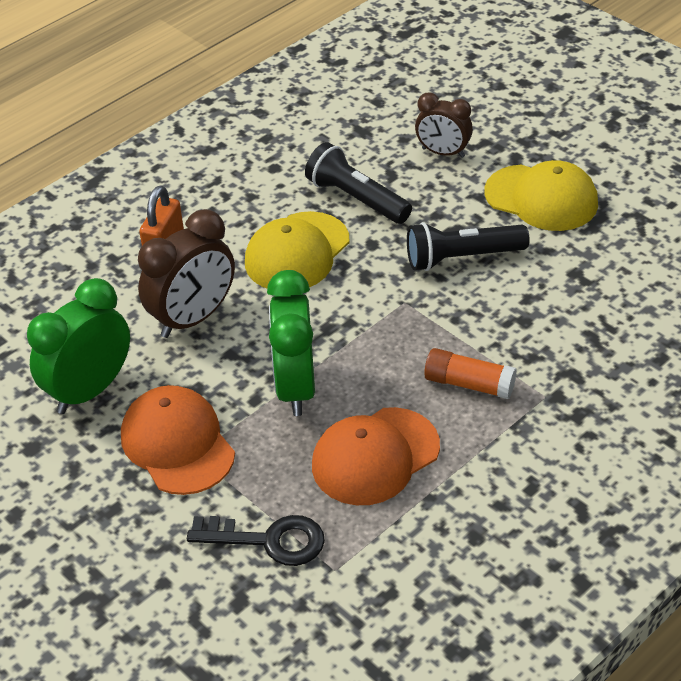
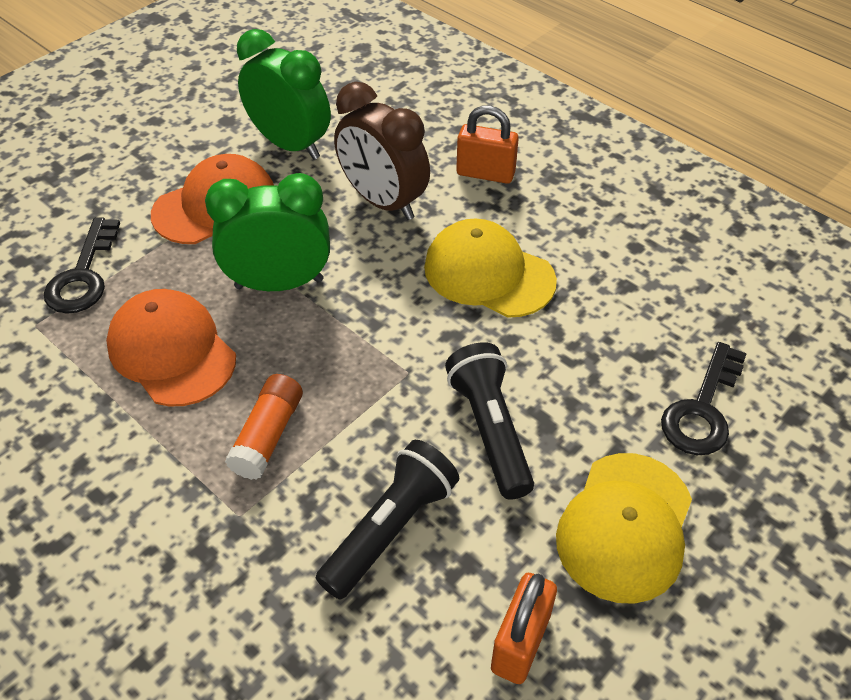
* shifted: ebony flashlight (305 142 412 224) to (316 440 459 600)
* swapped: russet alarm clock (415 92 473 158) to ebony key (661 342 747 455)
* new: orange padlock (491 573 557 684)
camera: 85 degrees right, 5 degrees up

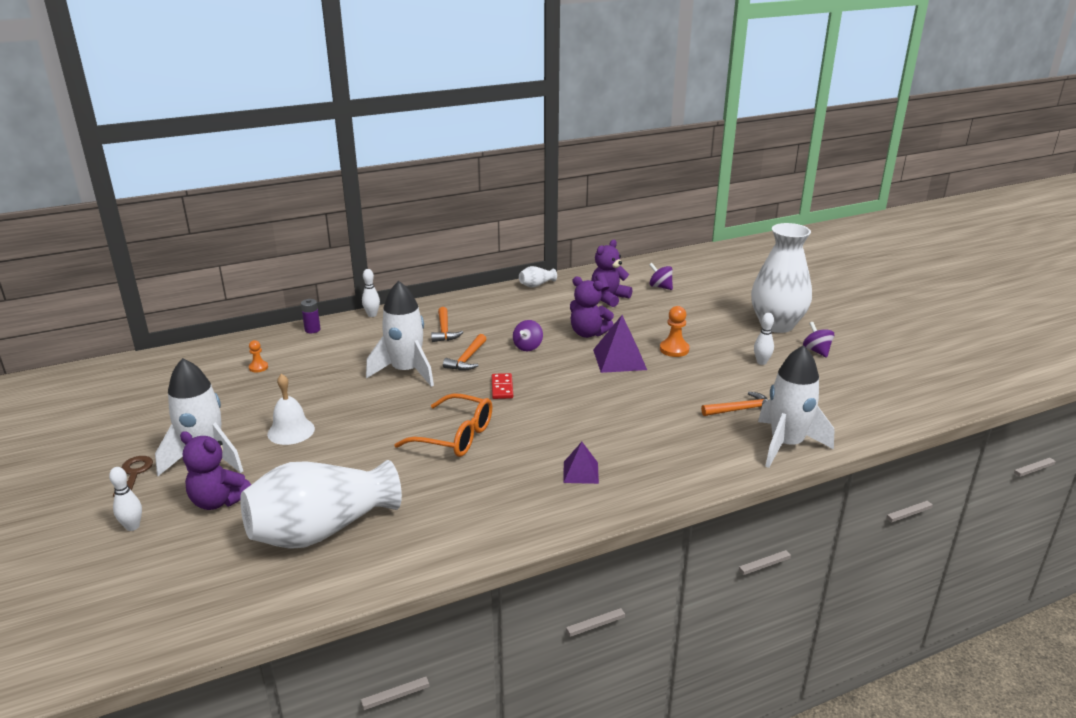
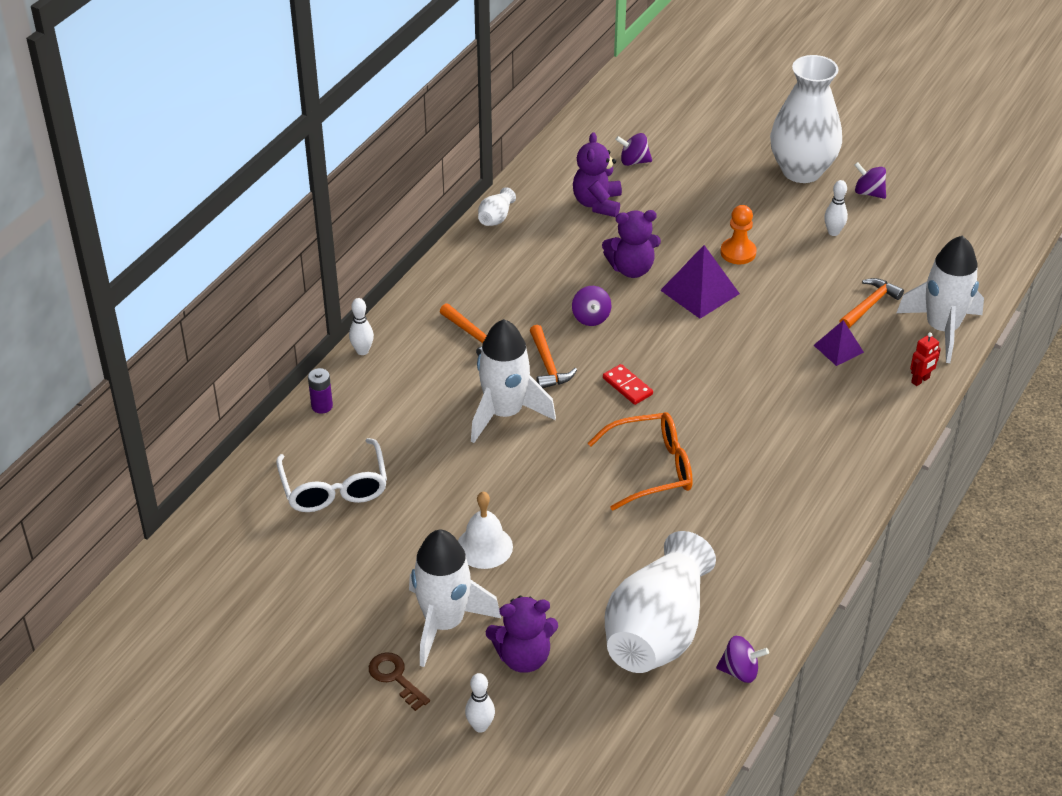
* swapped: orange game pawn (249 340 268 372) to white eyeglasses (276 438 387 512)
* shifted: purple pyramid (563 442 599 484) to (814 320 864 366)
* new: purple toy top (716 636 769 683)
* new: crimson robot (910 332 941 386)
camera: 35 degrees left, 15 degrees up

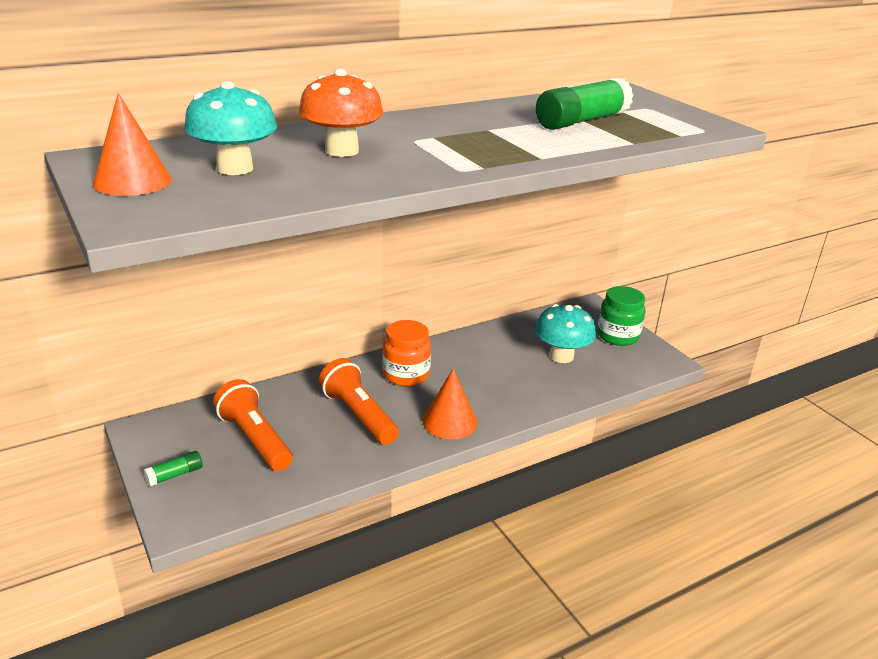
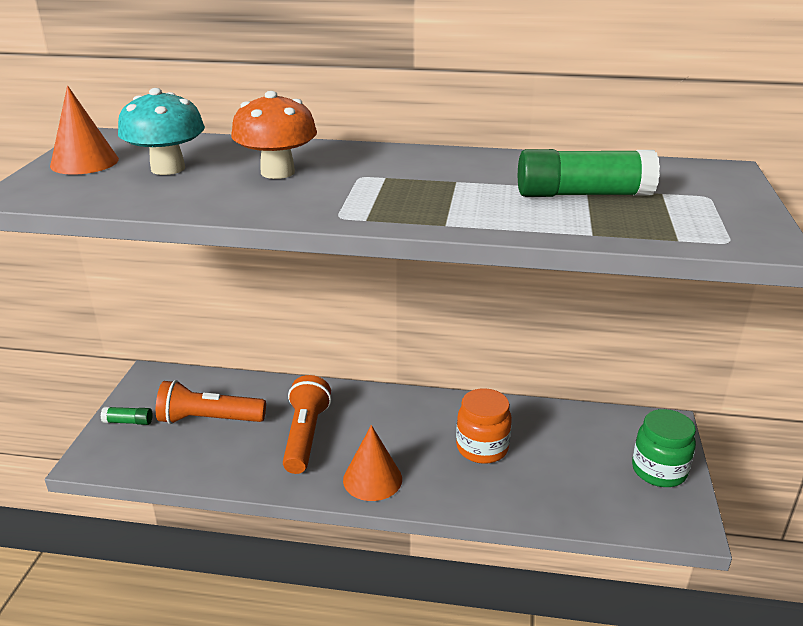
* rotated: orange flashlight (213 379 293 471) = (156 380 266 424) 90 degrees counterclockwise
* shifted: orange jam jar (383 320 431 386) to (456 388 512 464)
* gone: turquoise toadstool (535 304 596 363)
camera: 40 degrees right, 0 degrees up

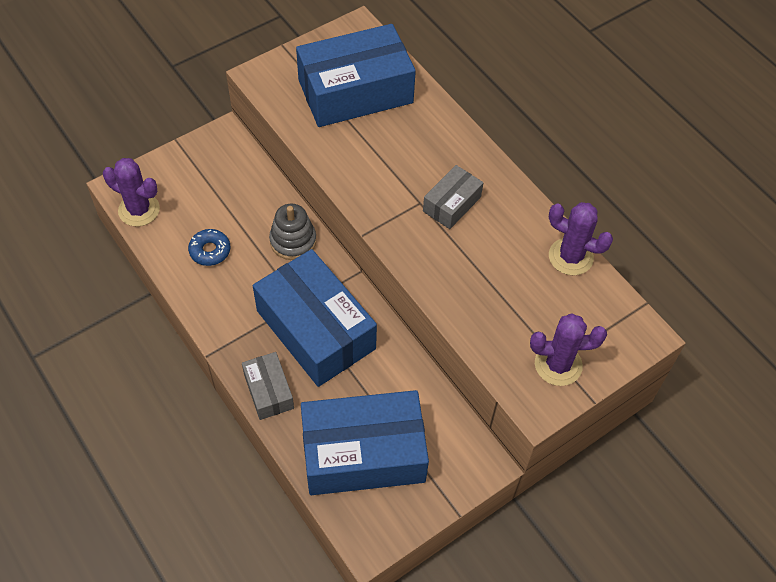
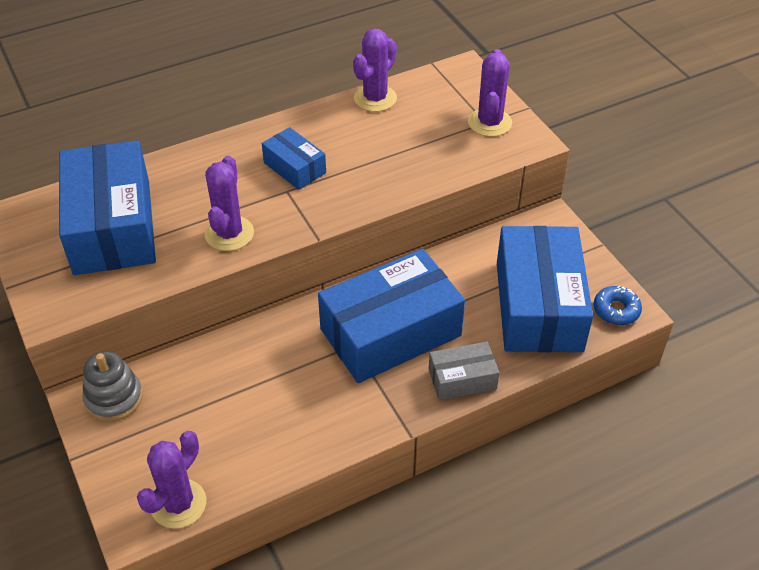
* shifted: blue doughnut (188 229 231 266) to (593 286 642 325)
* shifted: grey stacking toy (269 204 316 260) to (82 351 143 422)
* repainted: grey box (423 165 483 229) to blue box (262 127 326 190)
* new: purple cactus (205 156 254 251)
camera: 80 degrees left, 10 degrees down

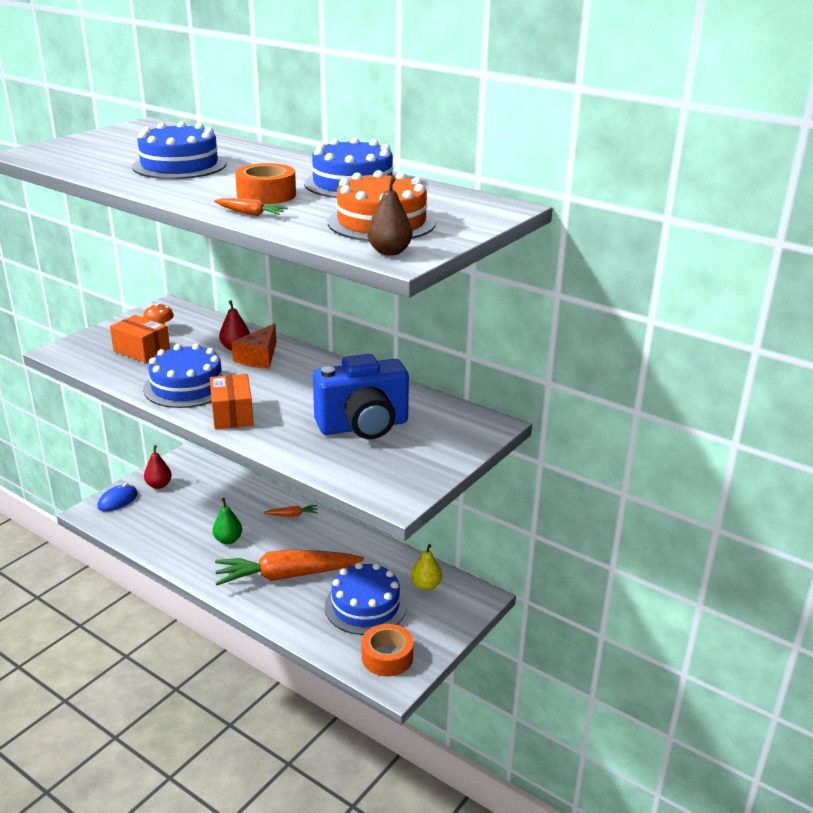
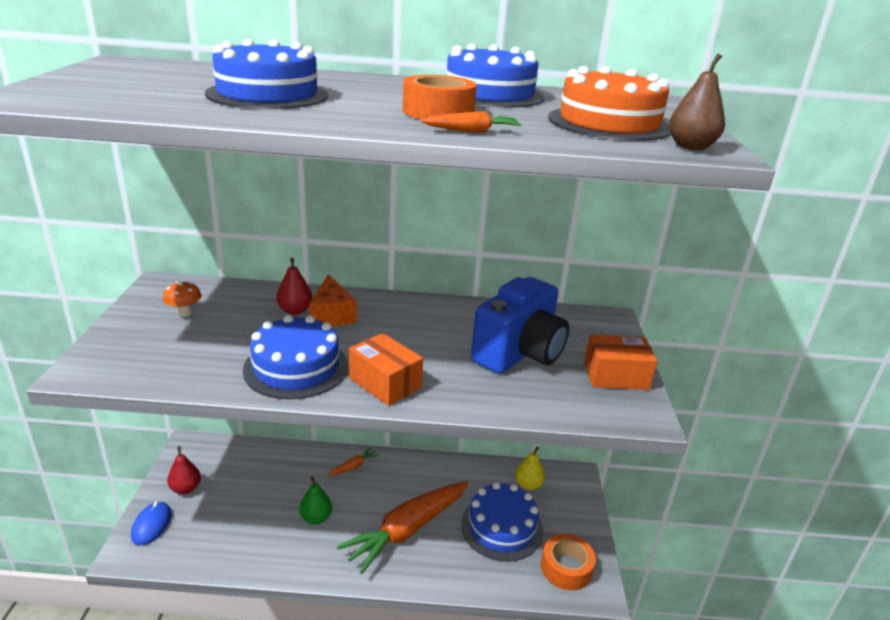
* shifted: orange box (110 315 170 363) to (584 335 657 390)
camera: 35 degrees left, 0 degrees up

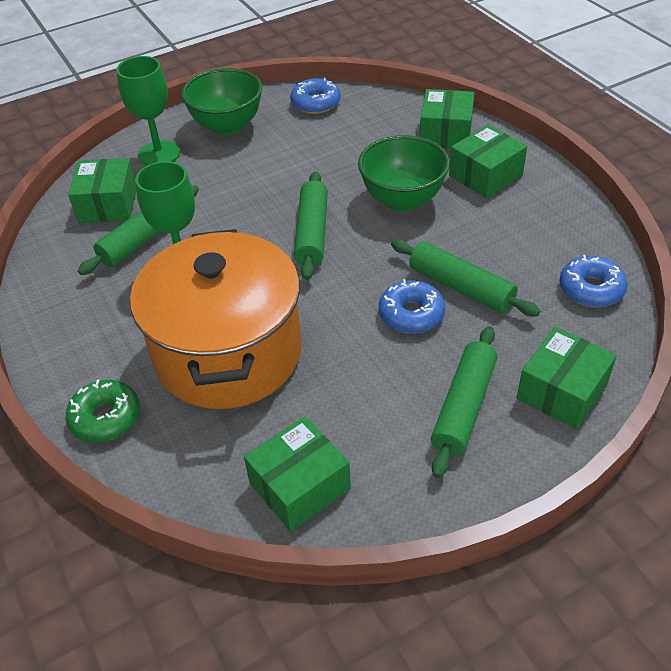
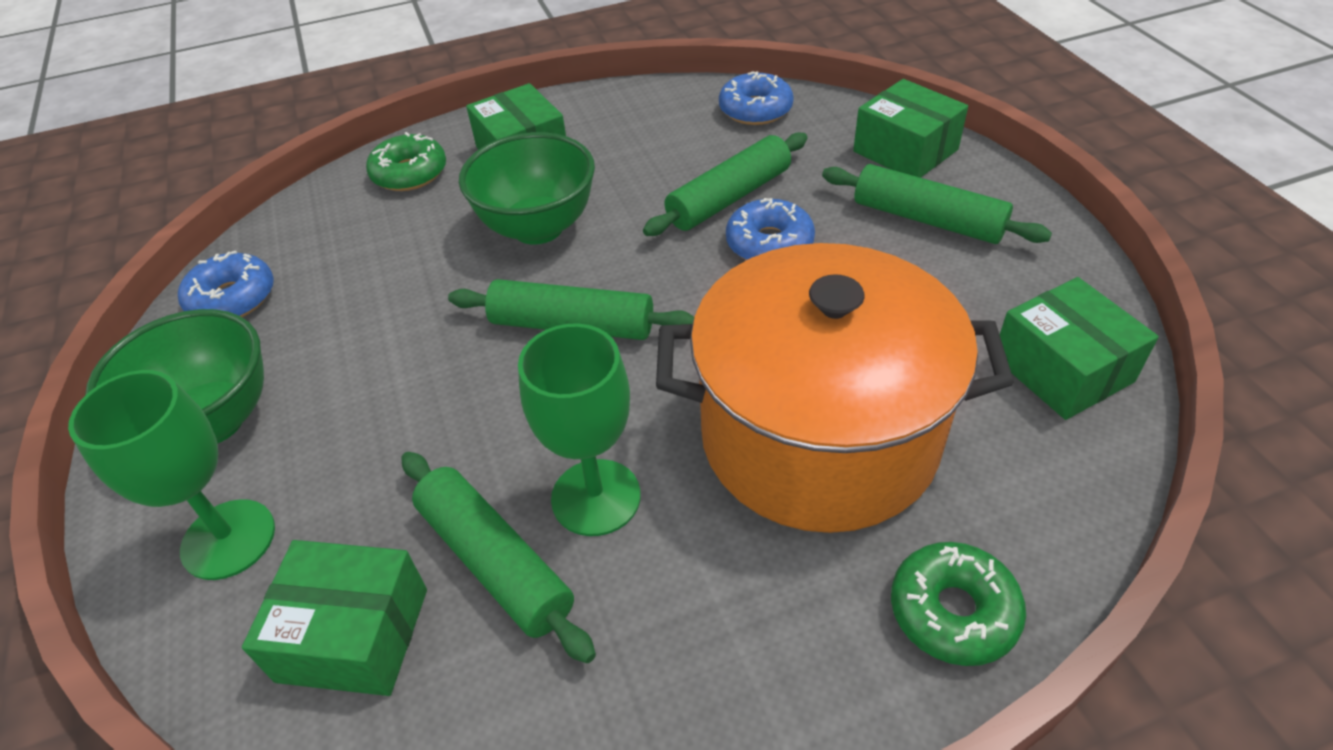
* swapped: green box (420 89 475 148) to green doughnut (366 132 446 191)
camera: 80 degrees left, 0 degrees up

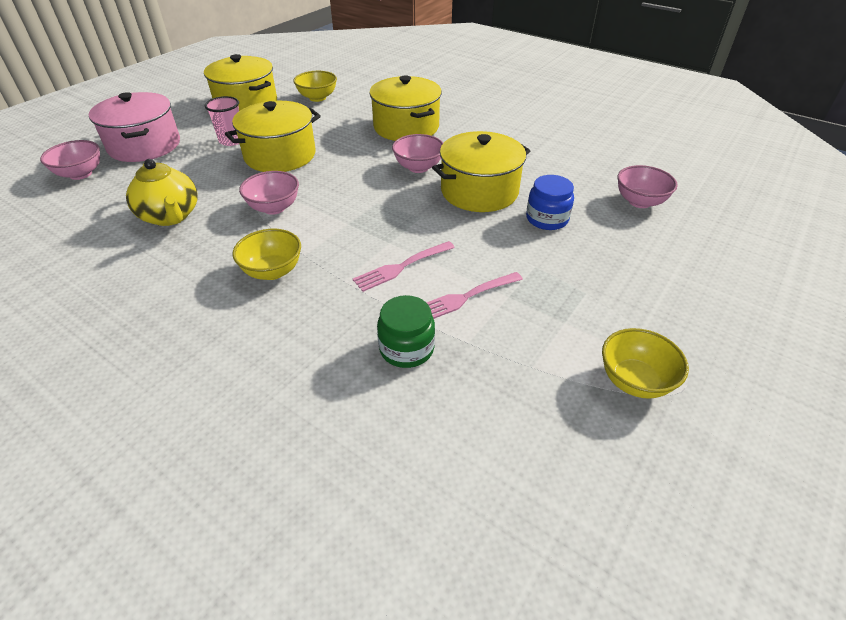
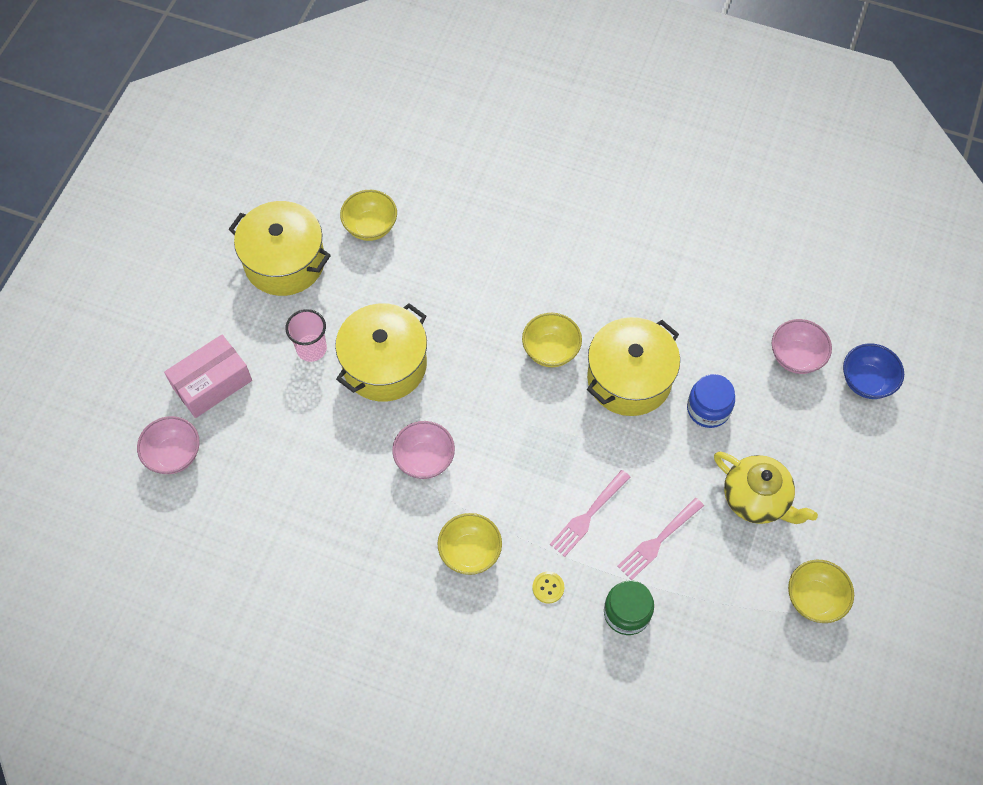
* swapped: rose-pink pot (89 92 180 162) to rose-pink box (164 335 252 418)
* shifted: bright yellow teapot (126 159 198 226) to (714 452 818 524)
* gone: bright yellow pot (369 75 442 141)
* repainted: rose-pink deep dish (392 134 443 173) to bright yellow deep dish (522 313 582 367)
* new: bright yellow sewing button (532 572 564 603)
* new: blue deep dish (843 343 904 399)
camera: 15 degrees left, 20 degrees up

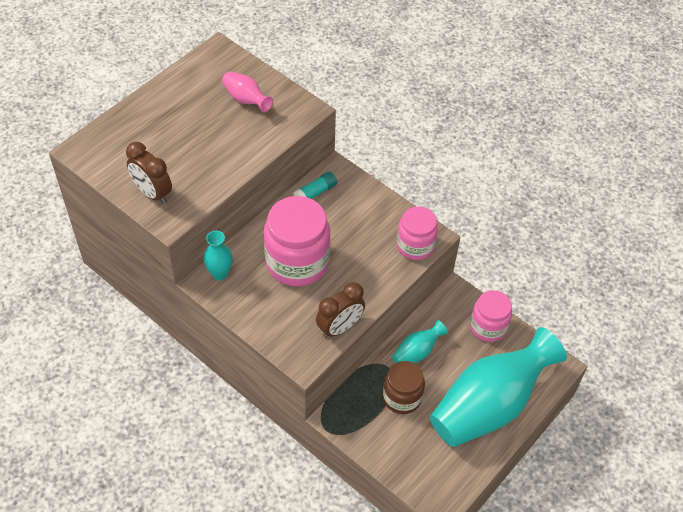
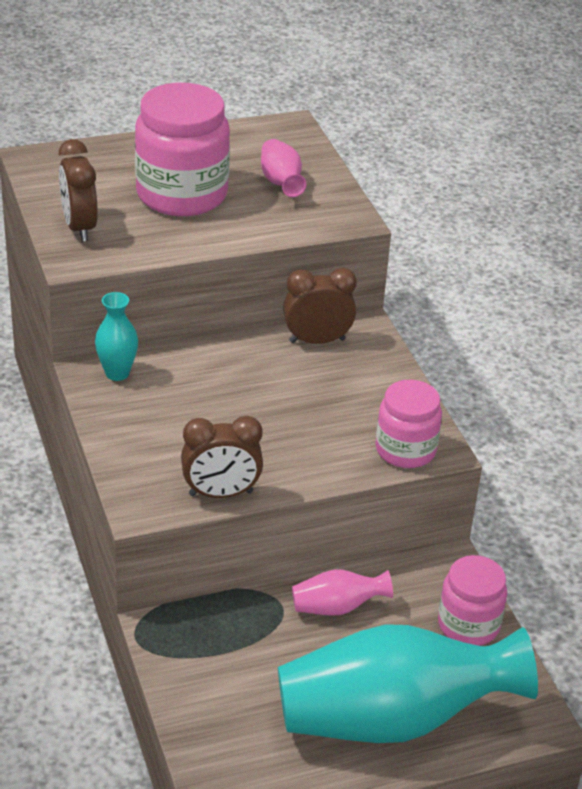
* shifted: rose-pink jam jar (264 196 331 287) to (135 83 230 216)
* swapped: turquoise glue stick (293 172 337 199) to russet alarm clock (283 268 357 344)
* gone: russet jam jar (383 361 425 414)
* repainted: turquoise tall vase (392 320 448 363) to rose-pink tall vase (292 570 393 616)
camera: 30 degrees right, 15 degrees down

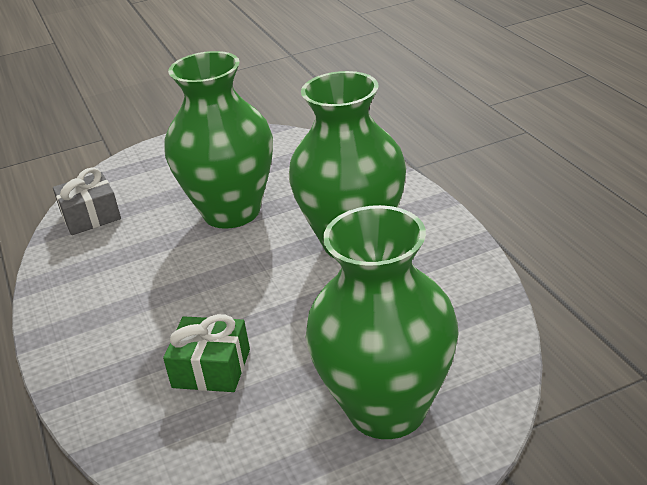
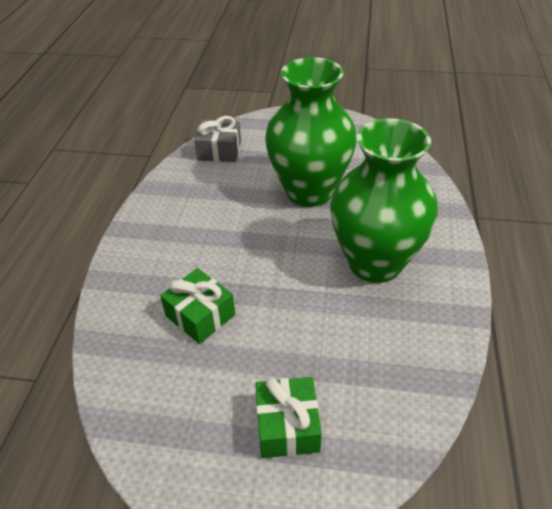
* swapped: green tall vase (306 205 459 439) to green present (255 377 322 458)
camera: 30 degrees right, 10 degrees up

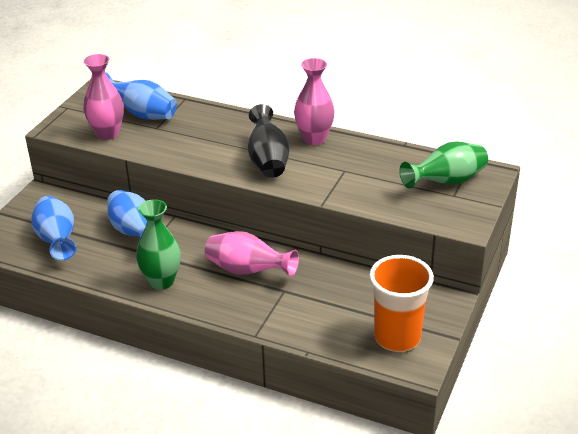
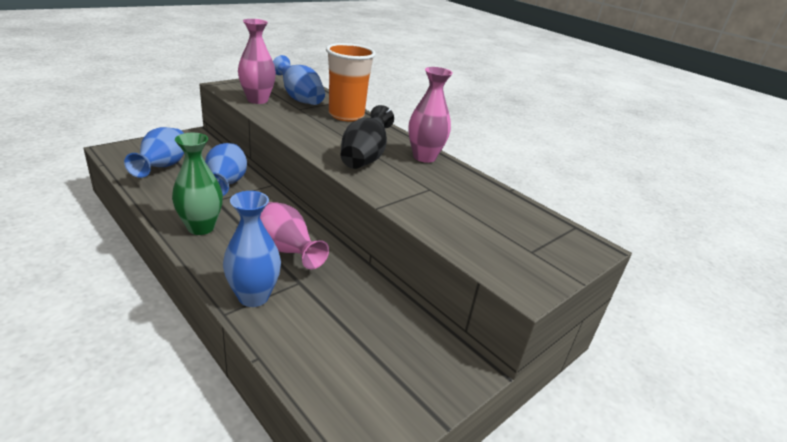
* shifted: orange beaker (370 255 434 352) to (326 43 376 121)
* gone: green tall vase (399 141 488 188)
* new: blue tall vase (223 191 281 307)
camera: 20 degrees right, 5 degrees down

